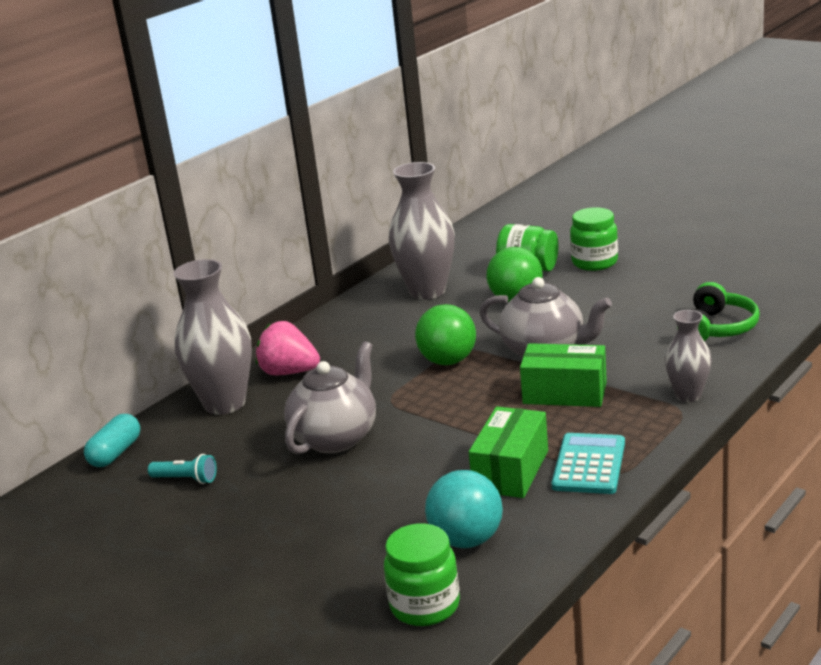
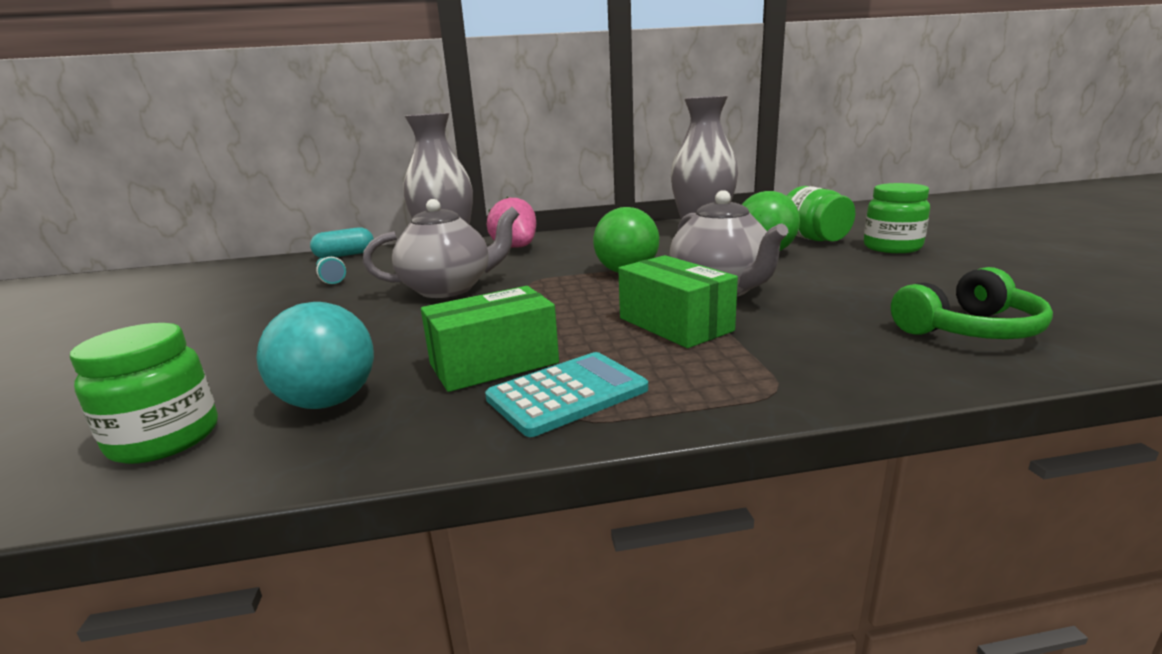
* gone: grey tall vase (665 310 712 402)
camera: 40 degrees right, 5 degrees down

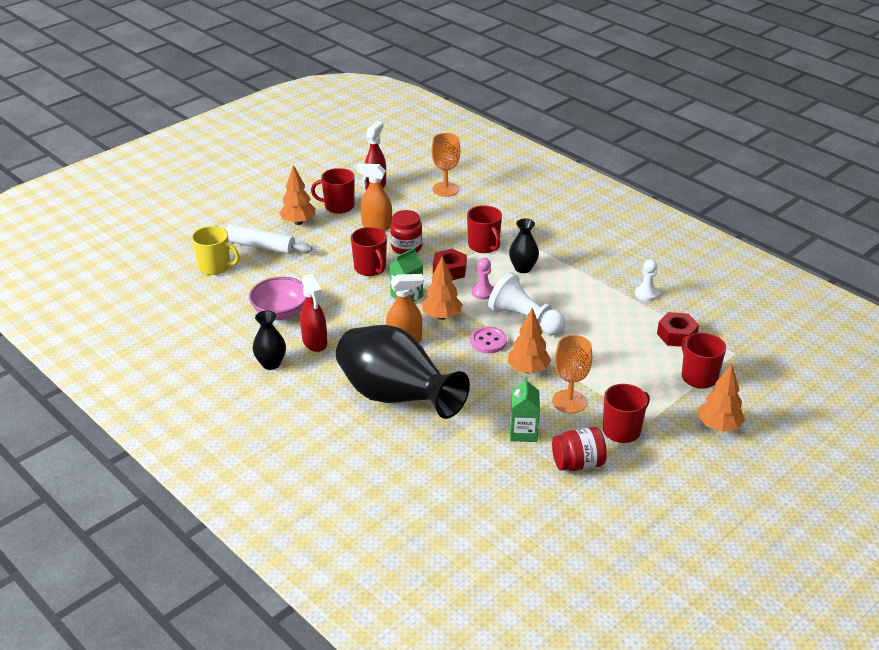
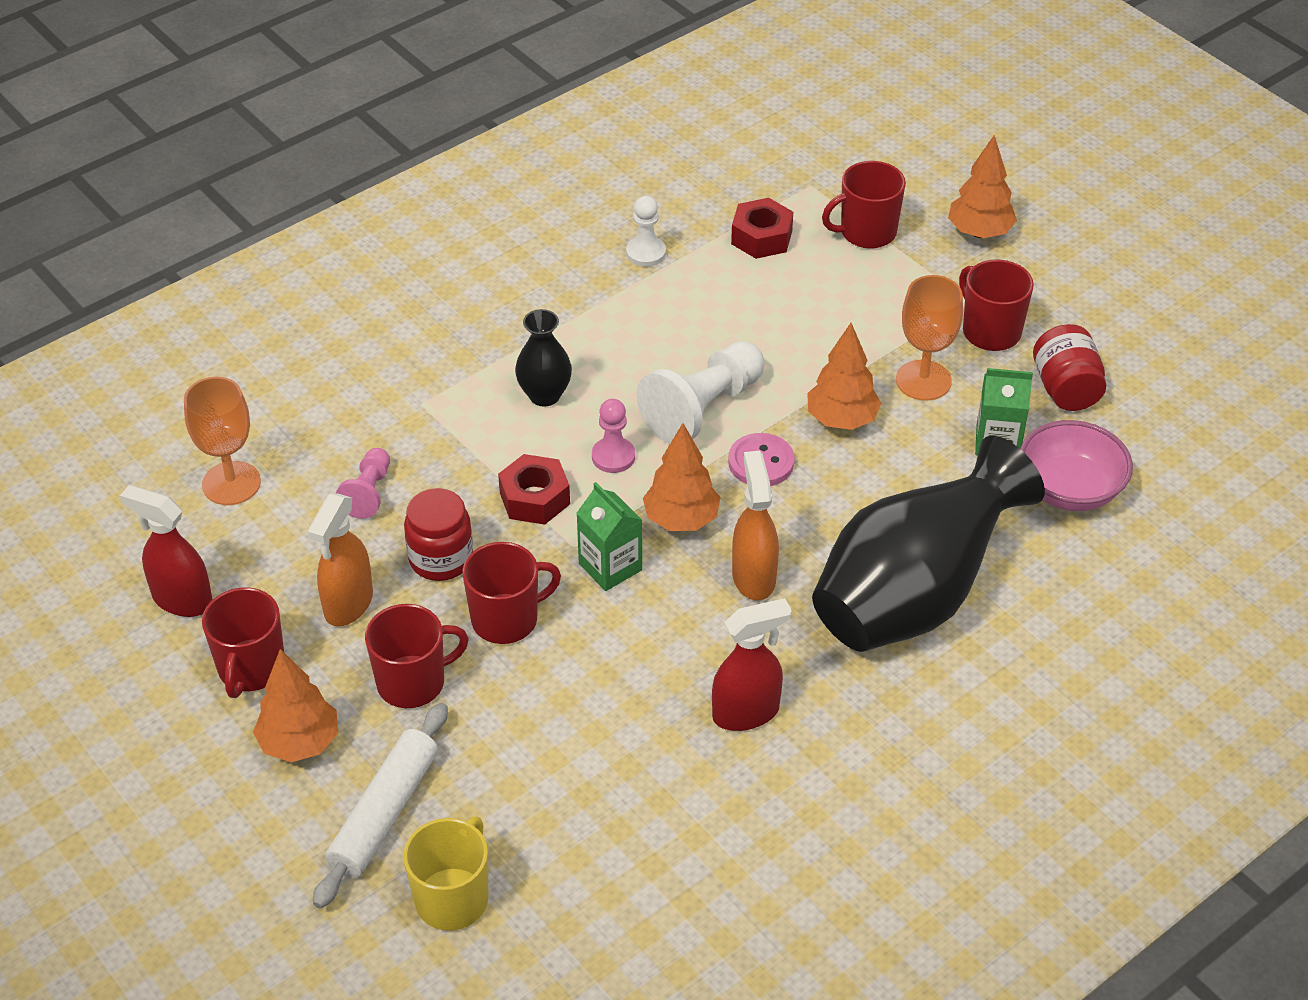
* shifted: rose-pink deep dish (249 277 306 320) to (1020 420 1133 511)
* gone: ebony tall vase (253 310 286 370)
* shifted: crimson tea mug (467 205 502 253) to (365 604 469 708)
* new: rose-pink game pawn (336 448 390 519)
camera: 85 degrees left, 10 degrees up

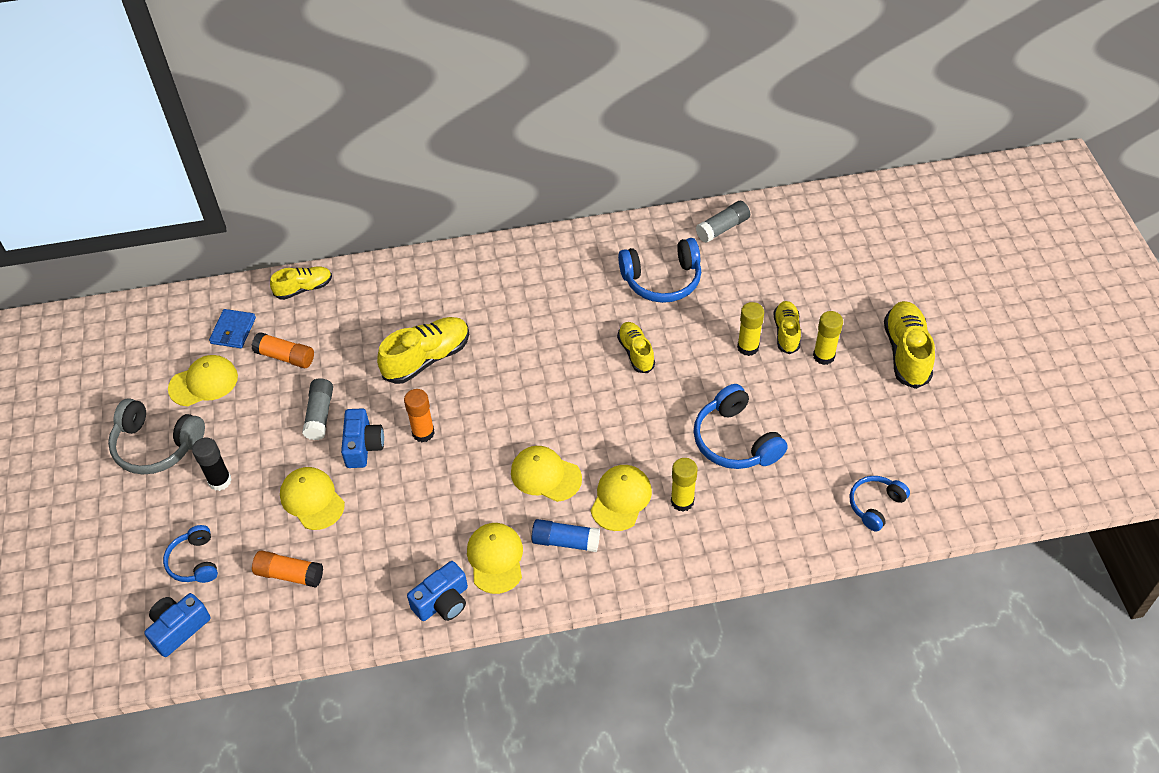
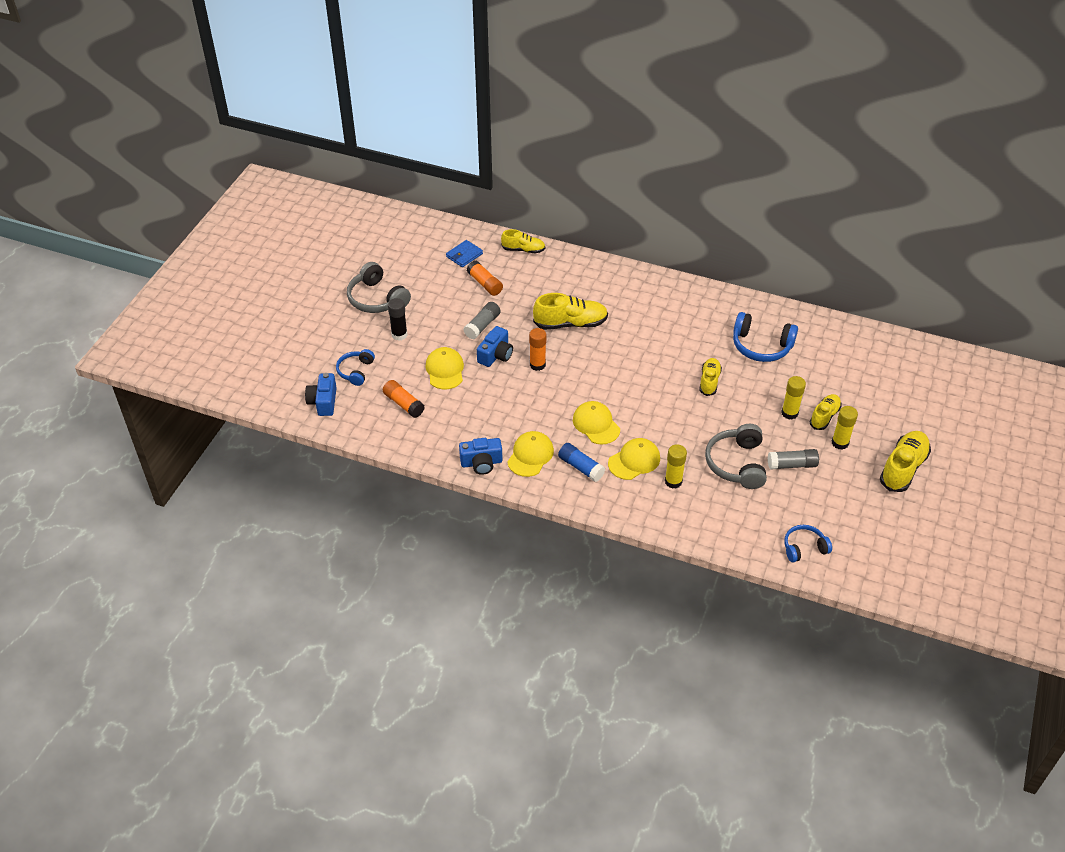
* rotated: blue compact camera (144 593 211 657) = (305 373 337 416) 75 degrees counterclockwise
* gone: bright yellow baseball cap (168 355 238 406)
* repainted: blue over-ear headphones (694 384 788 469) to grey over-ear headphones (705 424 767 489)
* shifted: grey glue stick (696 201 750 243) to (768 449 819 469)
camera: 30 degrees right, 5 degrees down

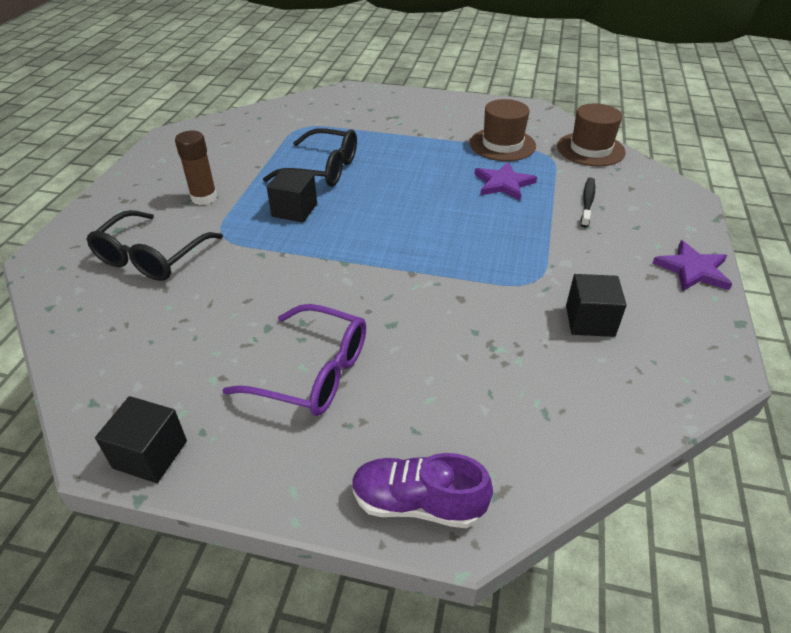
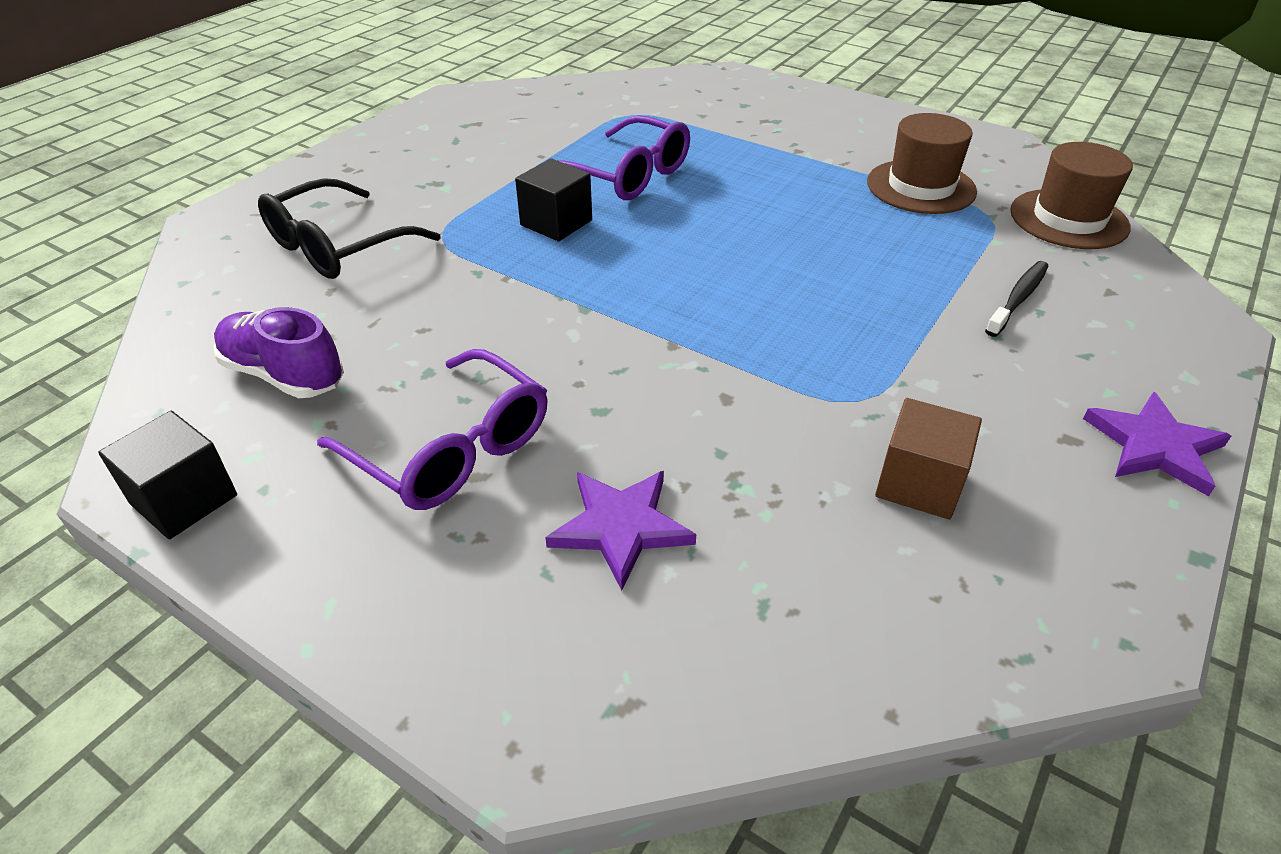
* gone: russet glue stick (175 131 217 205)
* repainted: ebony eyeglasses (263 128 357 187) to purple eyeglasses (559 115 690 200)
* shifted: purple sneaker (352 453 493 528) to (213 307 344 398)
* shifted: purple five-pointed star (474 162 537 201) to (545 471 696 590)
* repainted: ebony block (566 274 627 337) to russet block (875 398 982 519)
camera: 20 degrees right, 0 degrees up

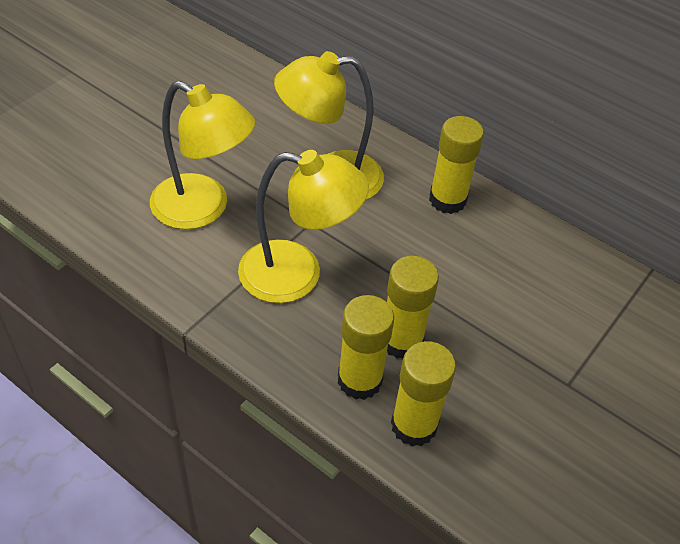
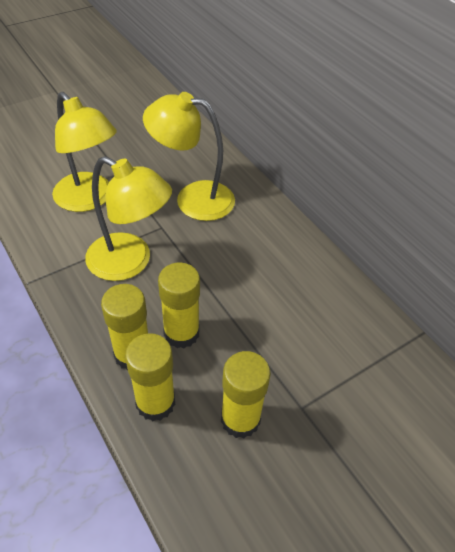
* shifted: bright yellow glue stick (429 116 484 214) to (221 351 271 439)
camera: 20 degrees right, 0 degrees up

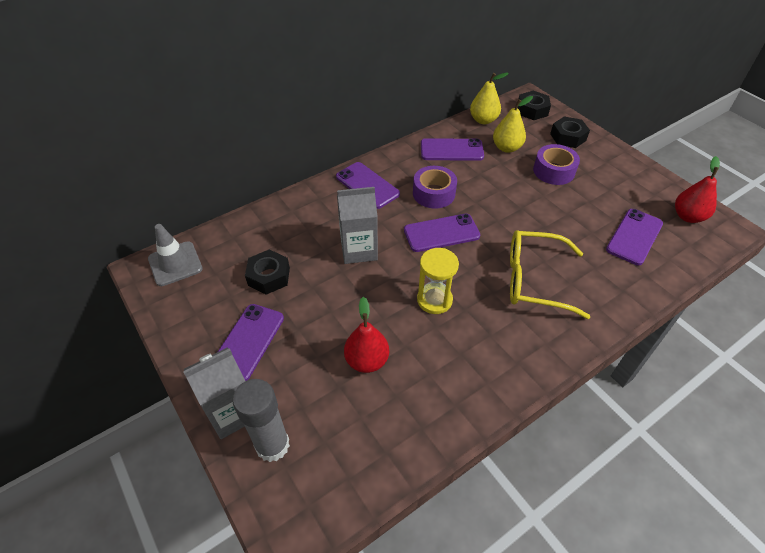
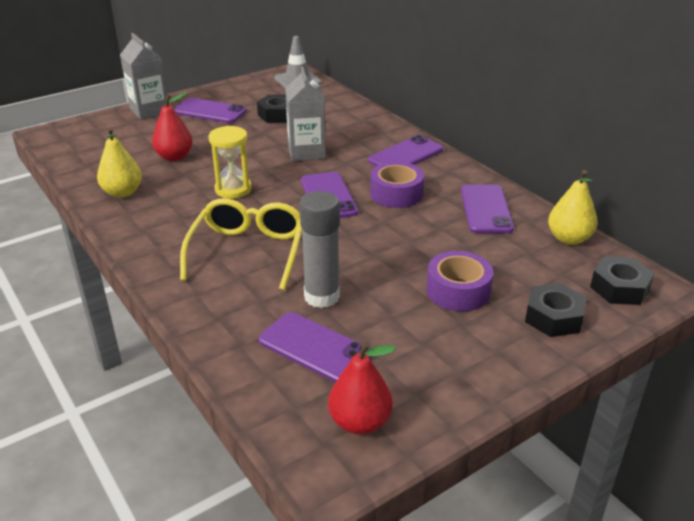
* shifted: grey glue stick (233 379 290 462) to (299 191 340 308)
* shifted: bright yellow pear (493 96 533 153) to (97 127 142 198)
camera: 90 degrees right, 15 degrees down

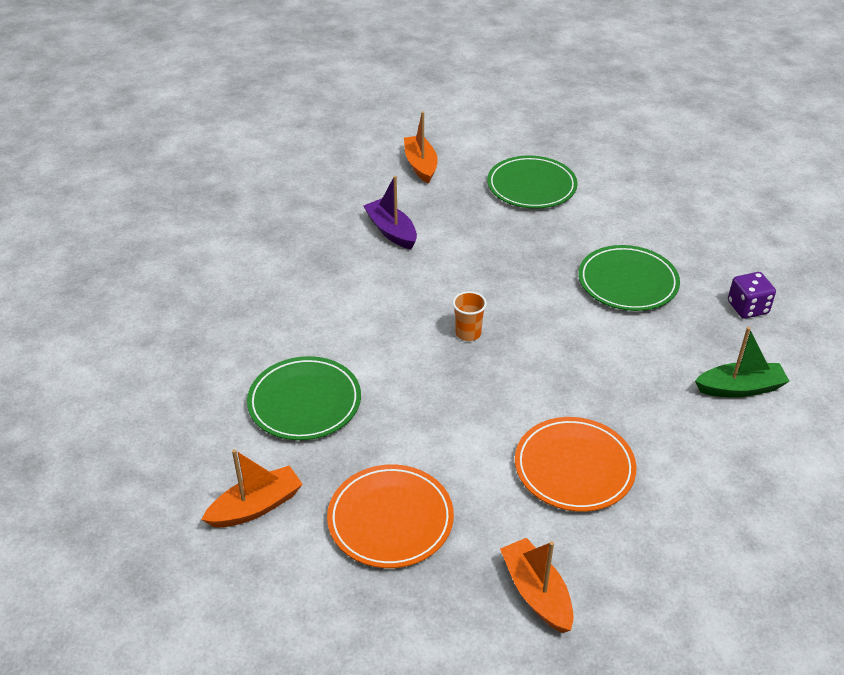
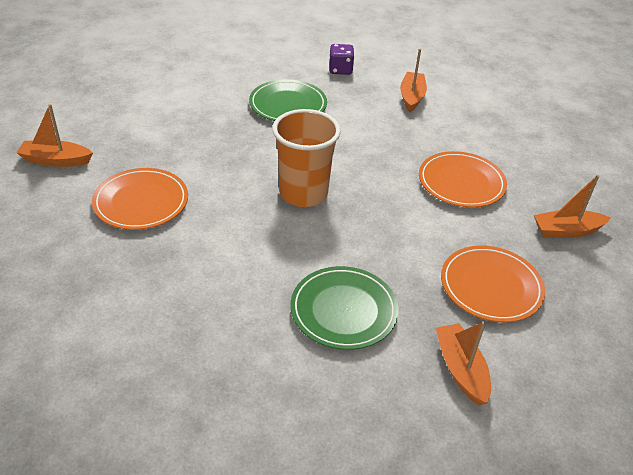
* swapped: purple sailboat (363 176 417 249) to orange dinner plate (92 168 188 230)
* scaled: orange beaker (452 291 487 341) = (272 109 341 207) x2.21
* gone: green dinner plate (487 156 578 209)
* repainted: green sailboat (695 327 790 398) to orange sailboat (400 49 427 112)
camera: 75 degrees left, 0 degrees up

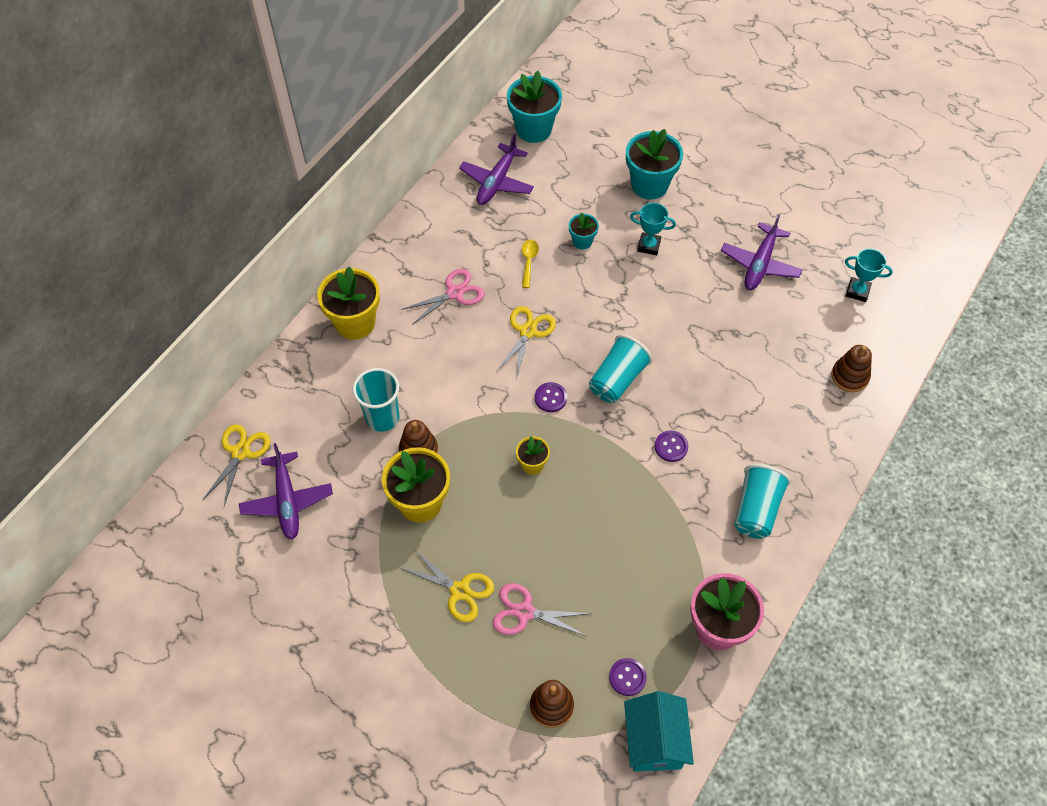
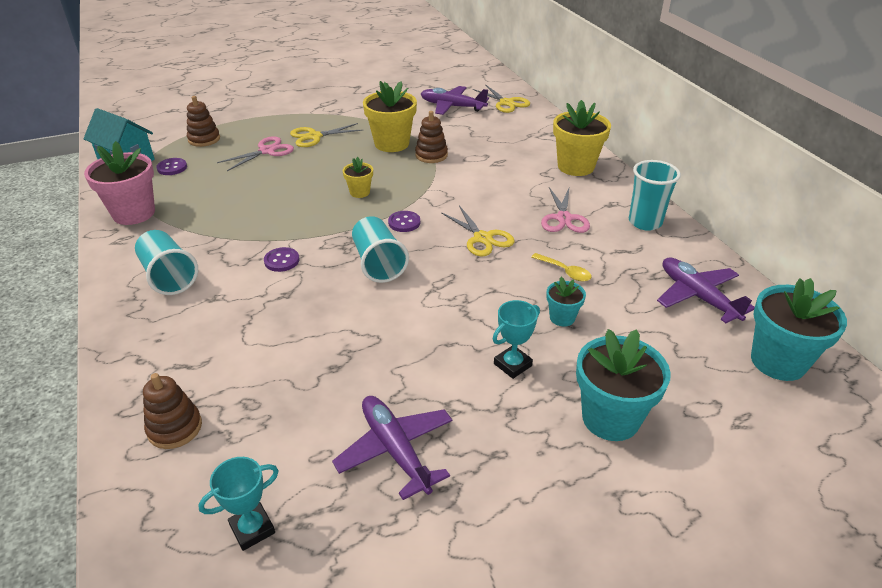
* shifted: turquoise beaker (353 368 399 432) to (629 160 681 231)
camera: 125 degrees right, 20 degrees down

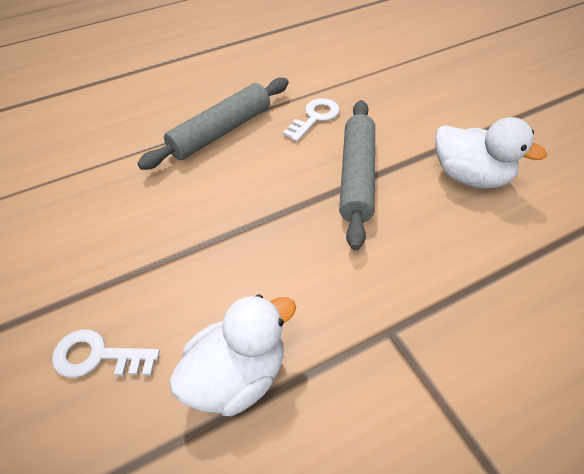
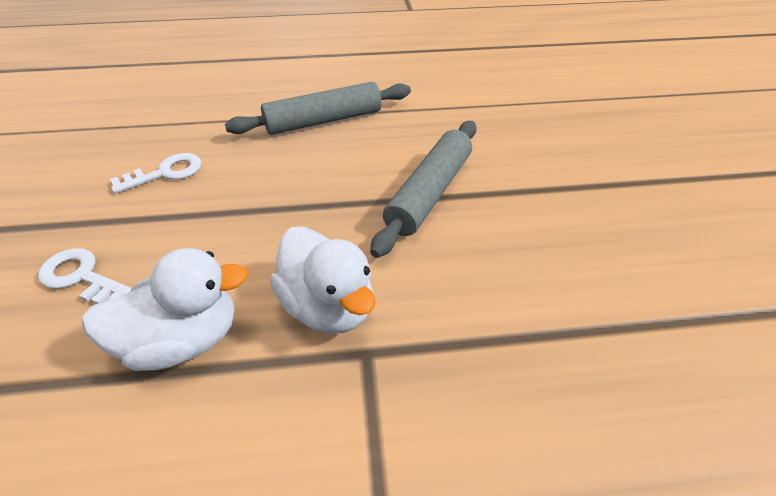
* shifted: white key (283 98 340 142) to (110 153 202 194)
* shifted: white duck (435 117 547 189) to (270 227 375 333)
camera: 20 degrees right, 5 degrees down

